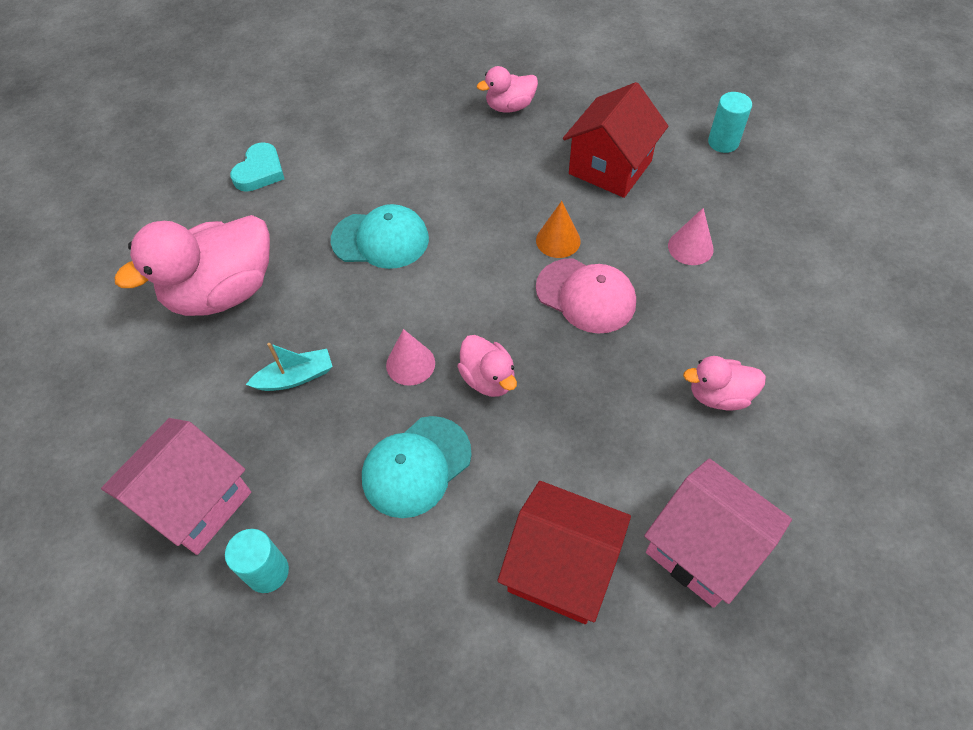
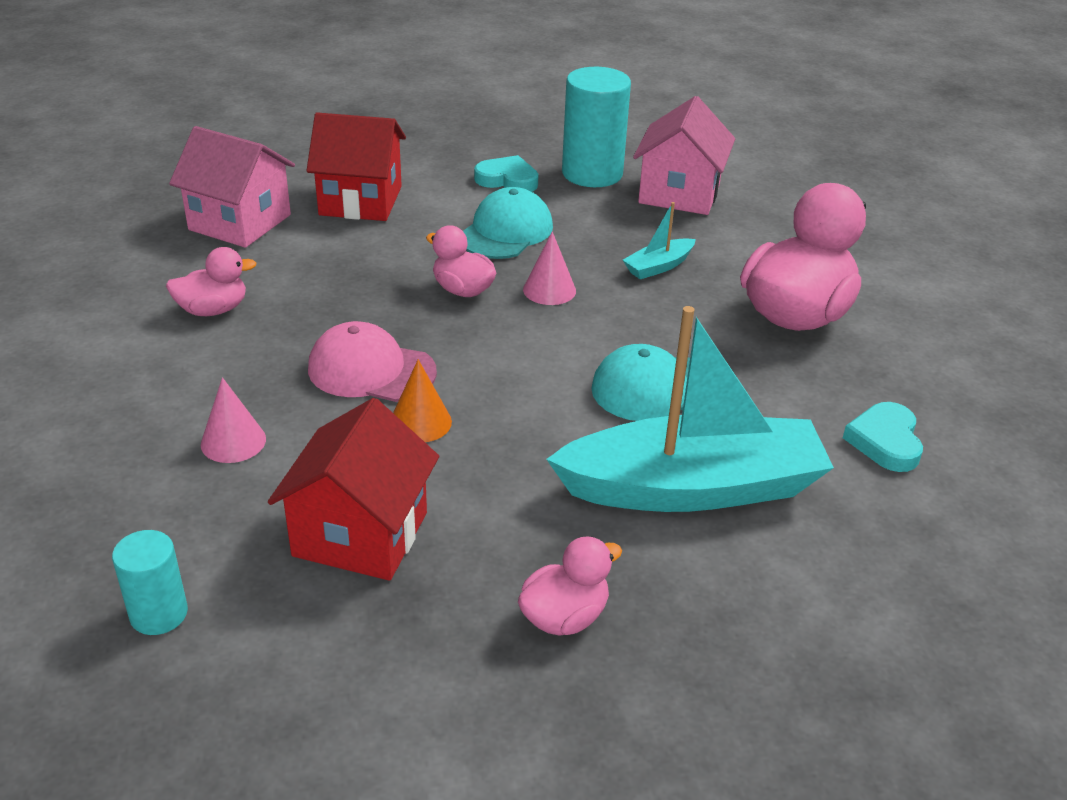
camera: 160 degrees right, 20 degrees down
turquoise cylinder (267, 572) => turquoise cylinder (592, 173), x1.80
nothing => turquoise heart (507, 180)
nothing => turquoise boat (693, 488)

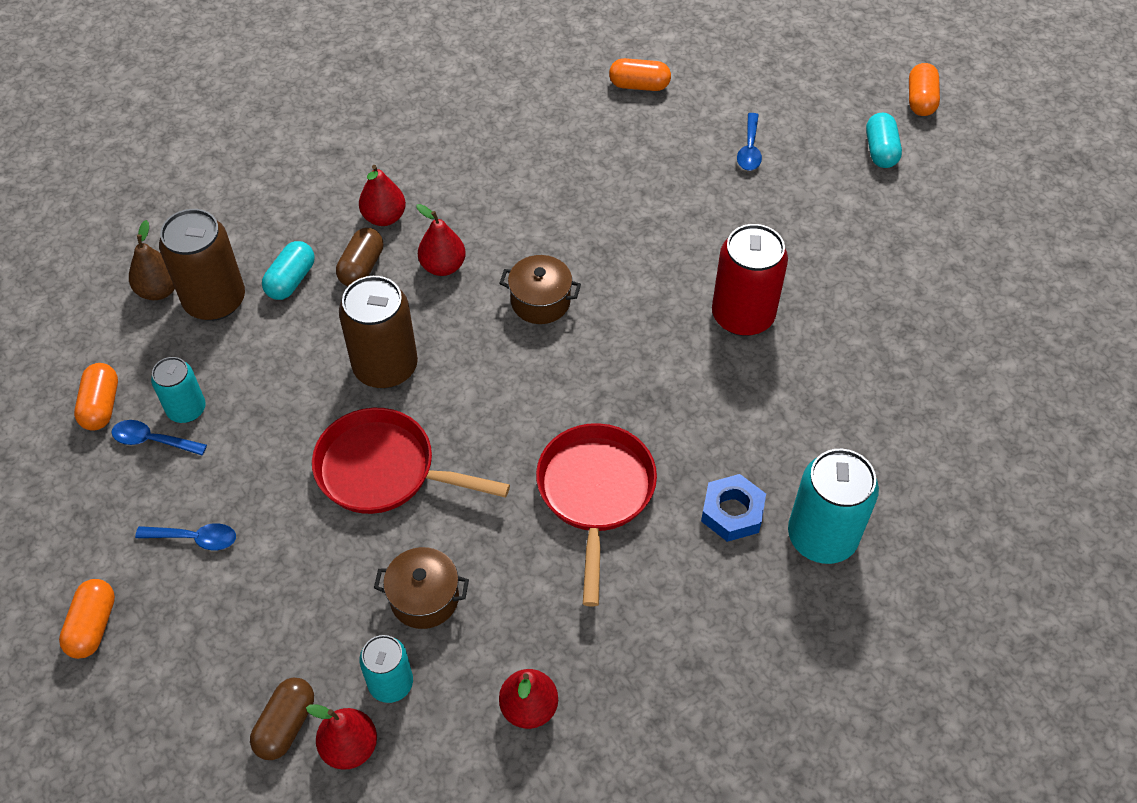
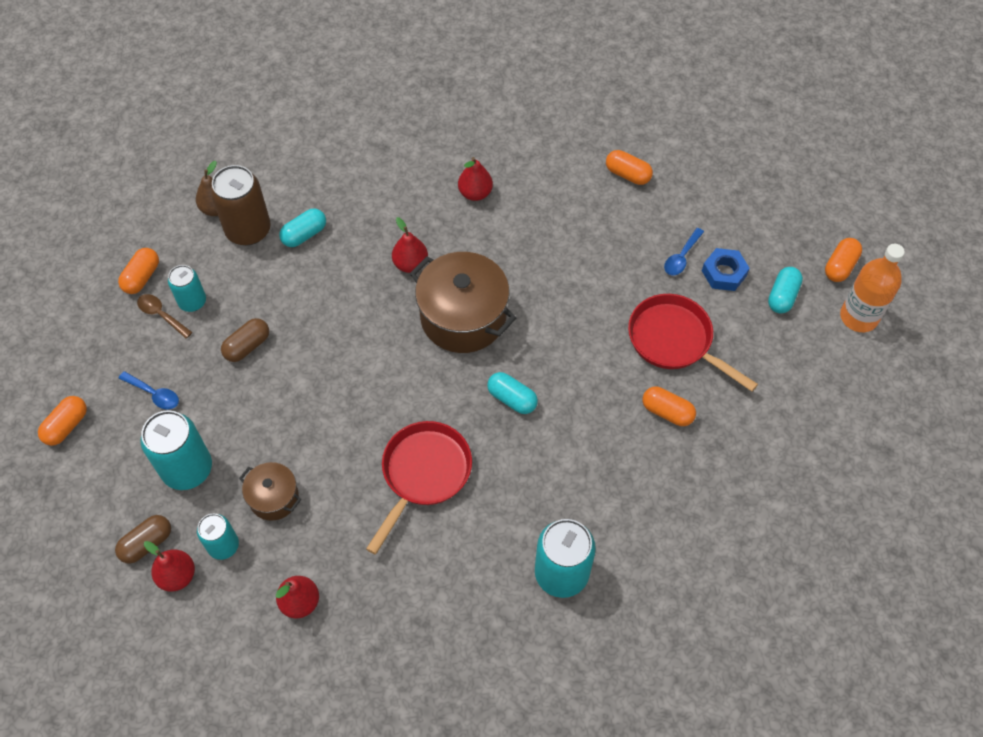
camera: 25 degrees right, 5 degrees up
blue spoon (153, 440) => brown spoon (161, 315)
red pan (384, 470) => red pan (674, 341), moved
brown capsule (362, 267) => brown capsule (247, 346), moved
brown can (385, 367) => nothing
red pear (384, 217) => red pear (475, 193), moved
brown pot (540, 301) => brown pot (463, 317), x1.88
blue nut (732, 512) => blue nut (724, 273), moved
red can (742, 315) => nothing
nothing => turquoise can (187, 469)
nothing => turquoise capsule (512, 399)
nothing => orange capsule (667, 412)
nothing => orange bottle (858, 317)

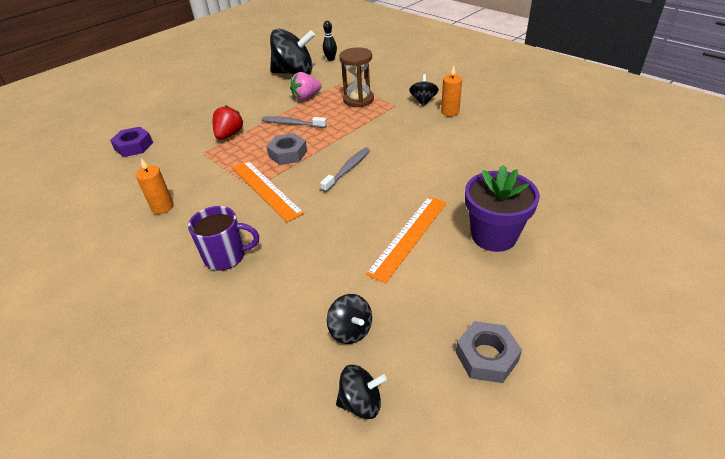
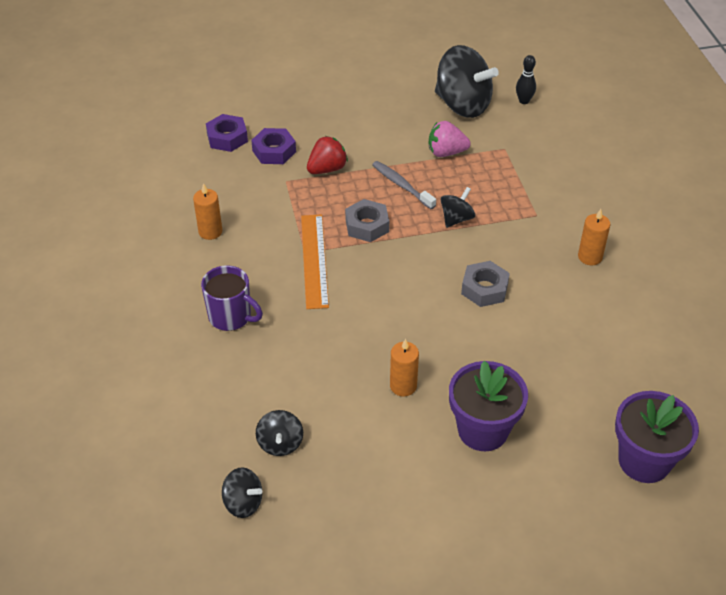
camera: 30 degrees right, 5 degrees up
grey toothbrush (348, 169) => nothing
brown hourglass (358, 100) => nothing
orange ruler (409, 236) => orange candle (403, 386)
black spinning top (423, 101) => black spinning top (456, 219), moved
grey nut (486, 356) => grey nut (484, 289), moved
nothing => purple nut (274, 151)
nothing => purple flower pot (644, 461)

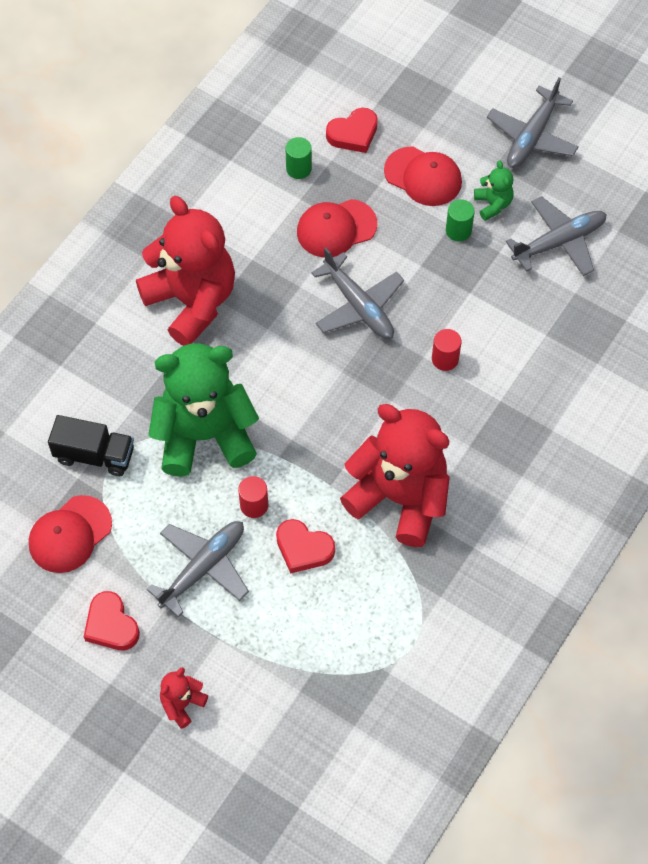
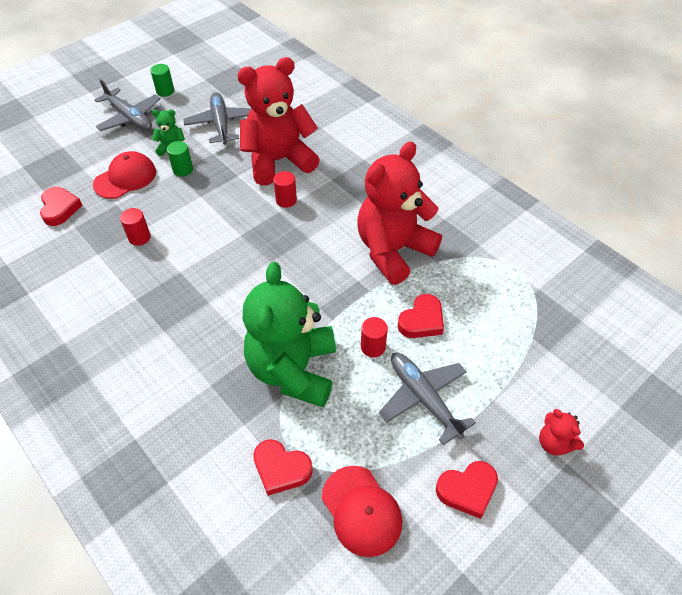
camera: 75 degrees left, 10 degrees down
black truck (94, 455) => red heart (281, 469)
red teddy bear (192, 301) => red teddy bear (278, 161), moved
green cylinder (299, 168) => green cylinder (165, 91), moved
red cap (336, 228) => red cylinder (139, 237)
grey plane (358, 305) => nothing

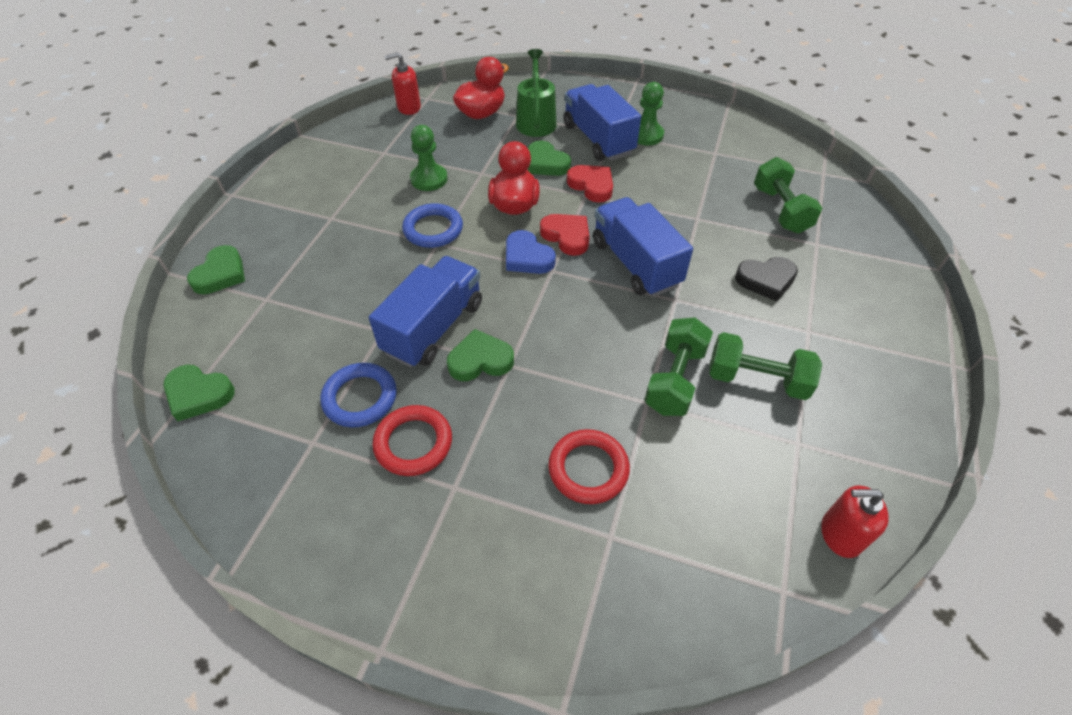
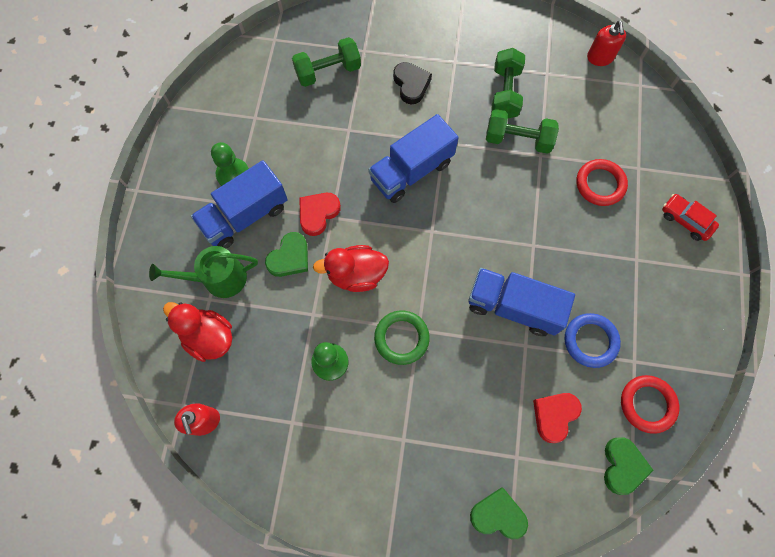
camera: 100 degrees left, 20 degrees up
red ring (413, 443) => red ring (647, 404), moved
blue ring (433, 229) => green ring (401, 338)
green heart (480, 360) => nothing
blue heart (527, 257) => nothing
red heart (567, 236) => red heart (554, 415), moved
nothing => red car (685, 220)

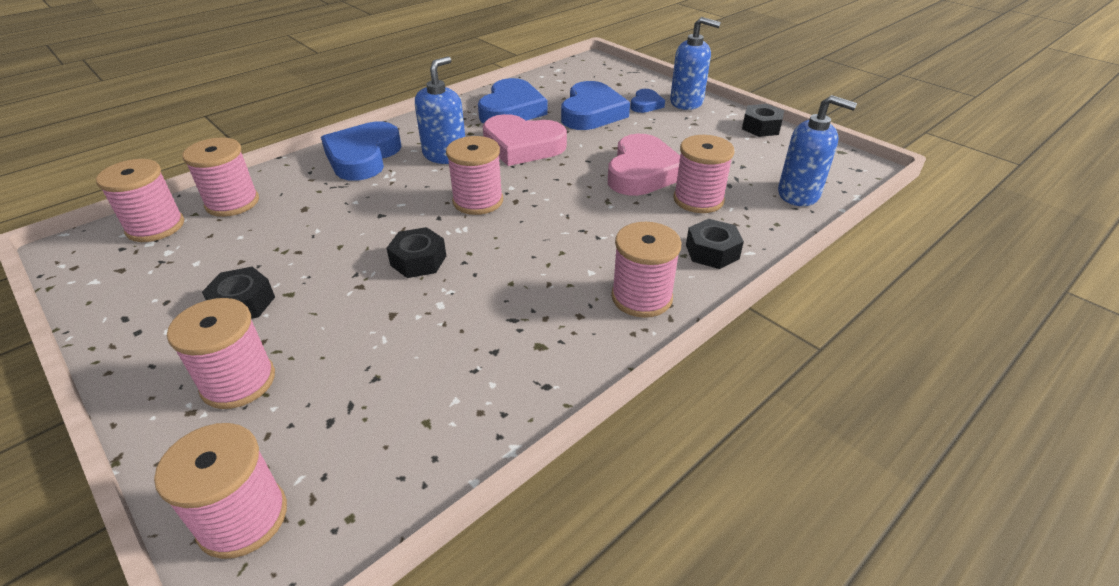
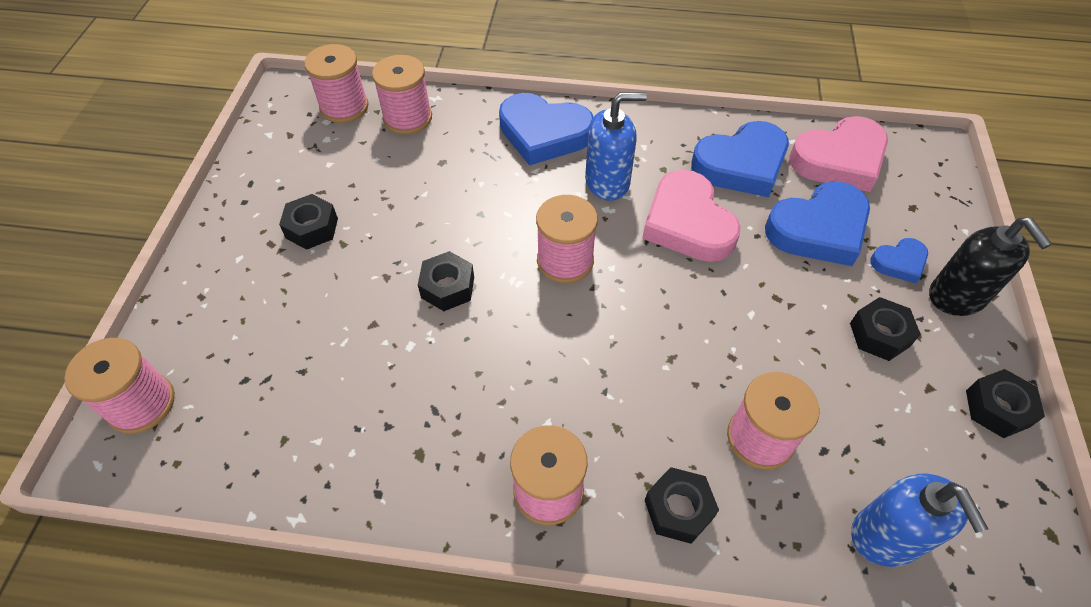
camera: 50 degrees right, 15 degrees up
pink spool (238, 382) => nothing
blue heart (363, 157) => blue heart (544, 134), 135 degrees counterclockwise
pink heart (642, 172) => pink heart (839, 160), moved
blue soap dispenser (687, 102) => black soap dispenser (957, 297)
nothing => black nut (879, 335)

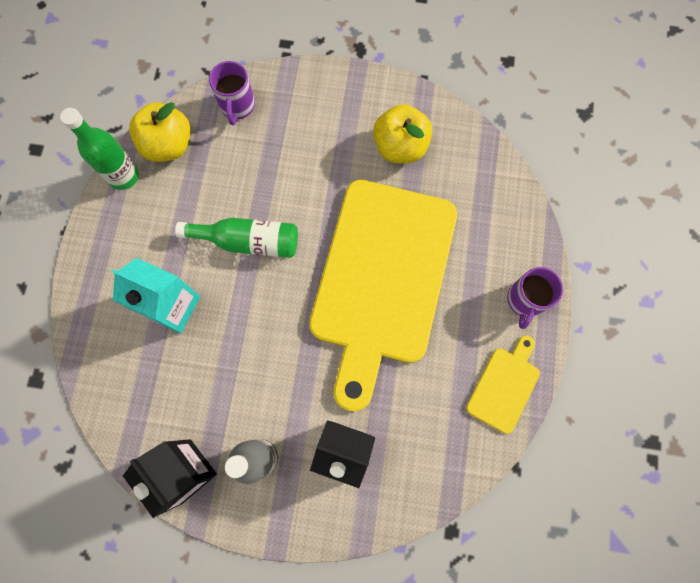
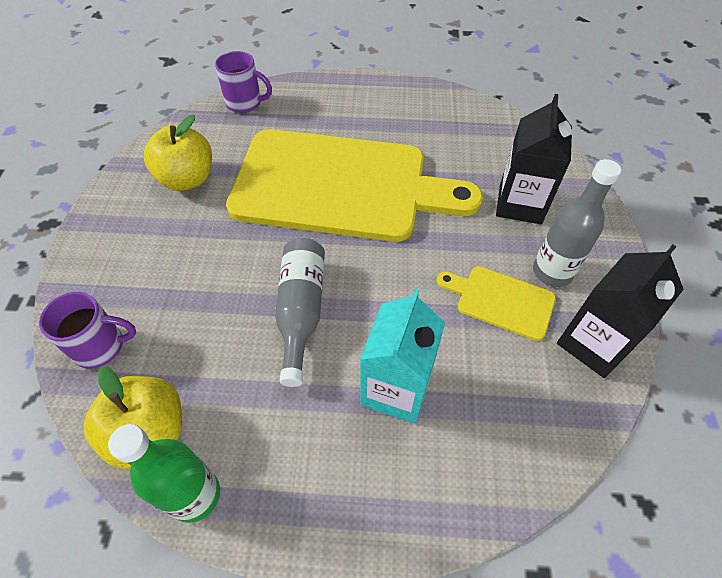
camera: 95 degrees left, 20 degrees down
green bottle (248, 241) => grey bottle (301, 311)
yellow cutting board (504, 386) => yellow cutting board (500, 301), moved
purple mug (525, 300) => purple mug (245, 103), moved

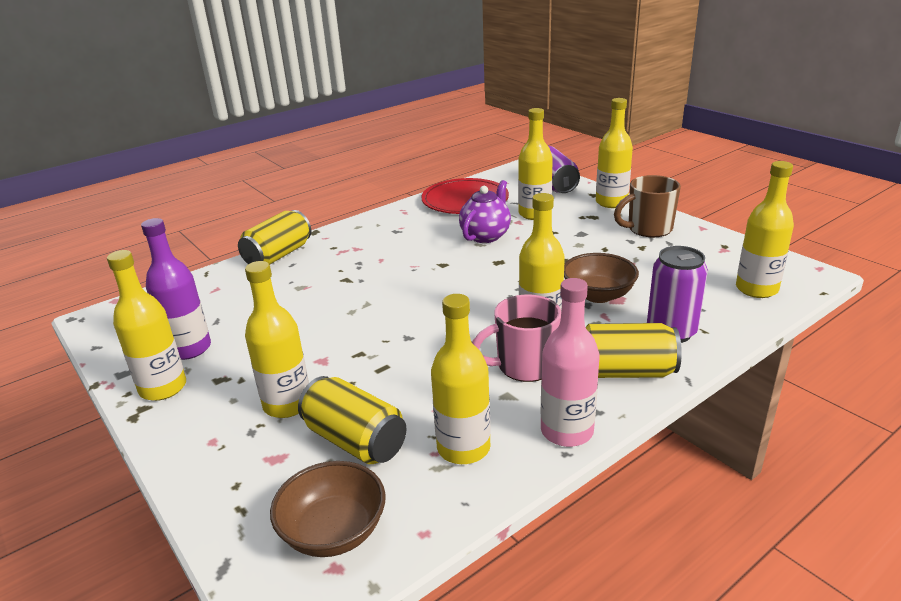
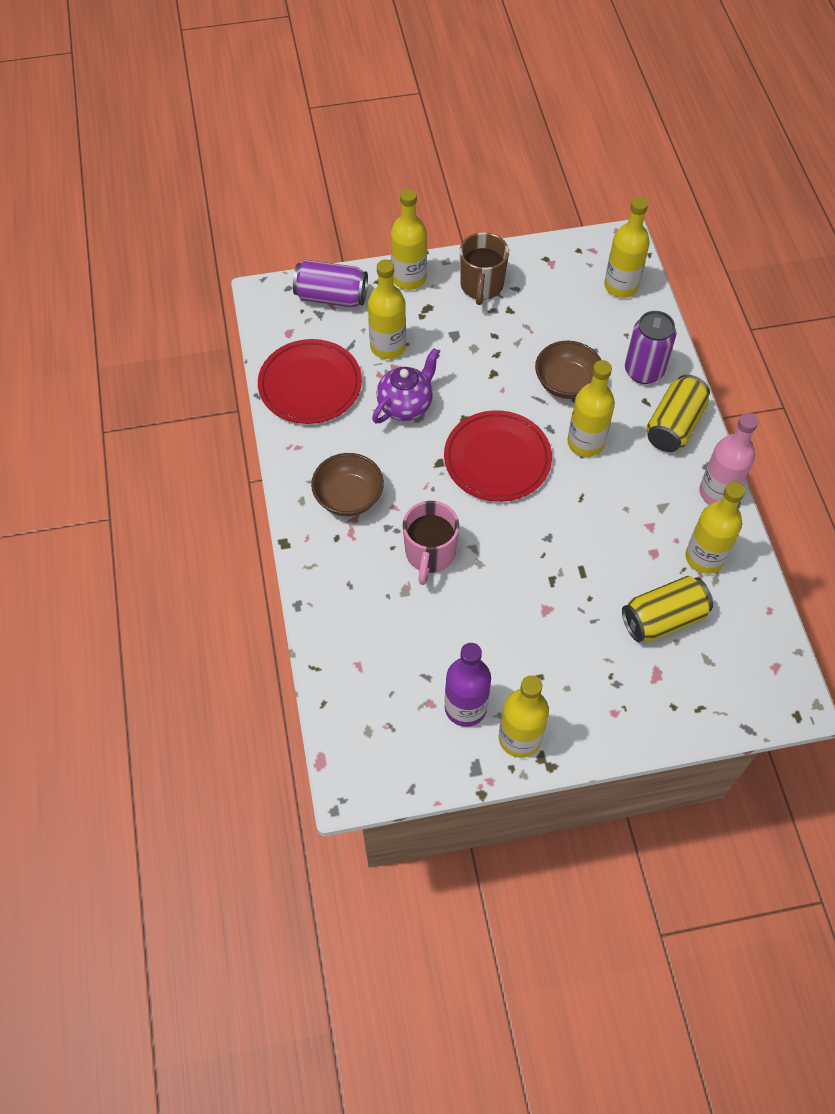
camera: 65 degrees left, 30 degrees up
yellow can (278, 255) => nothing
yellow bottle (287, 404) => nothing
brown bowl (334, 531) => brown bowl (348, 497), moved
purple teapot (486, 236) => purple teapot (406, 405), 75 degrees clockwise
pink mug (524, 366) => pink mug (429, 554), moved
nothing => red plate (497, 459)

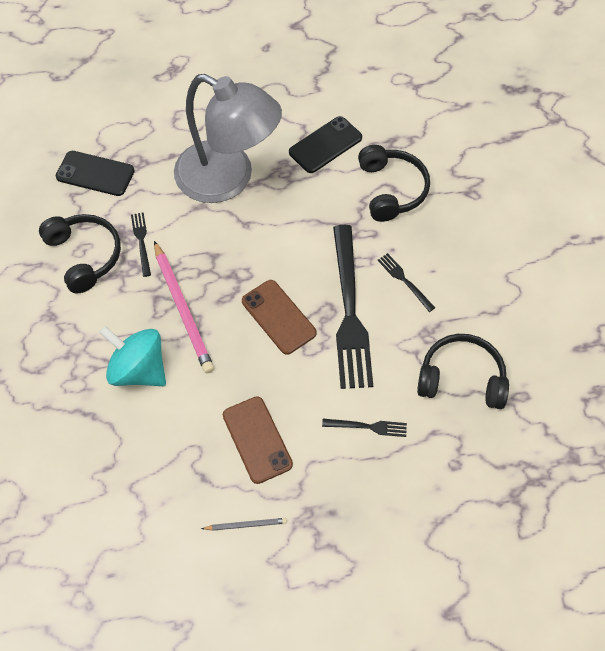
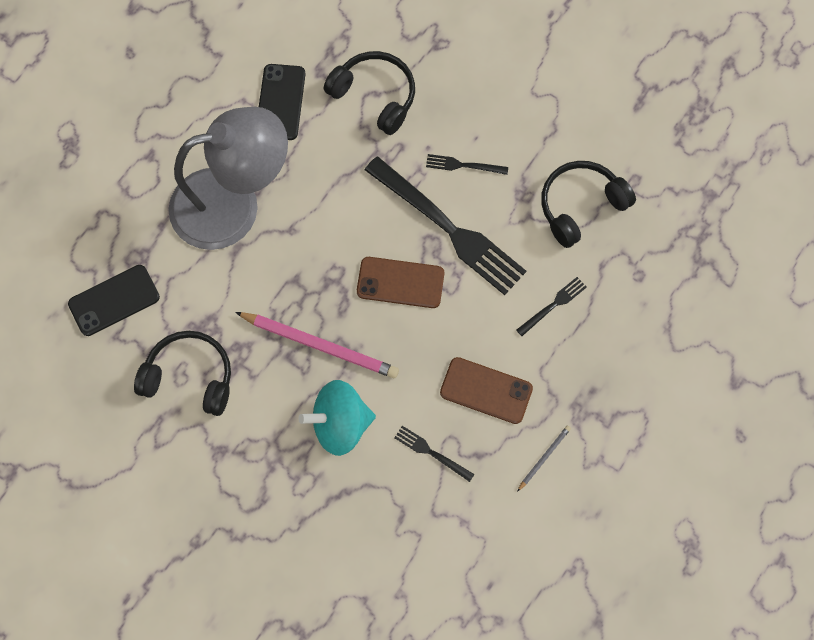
camera: 45 degrees left, 10 degrees up
black fork (141, 241) => black fork (431, 452), moved

